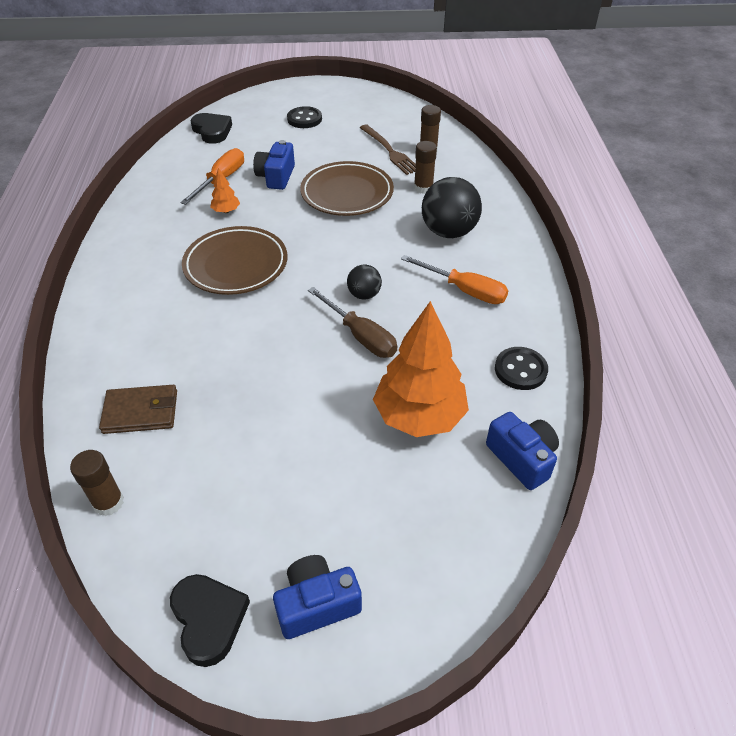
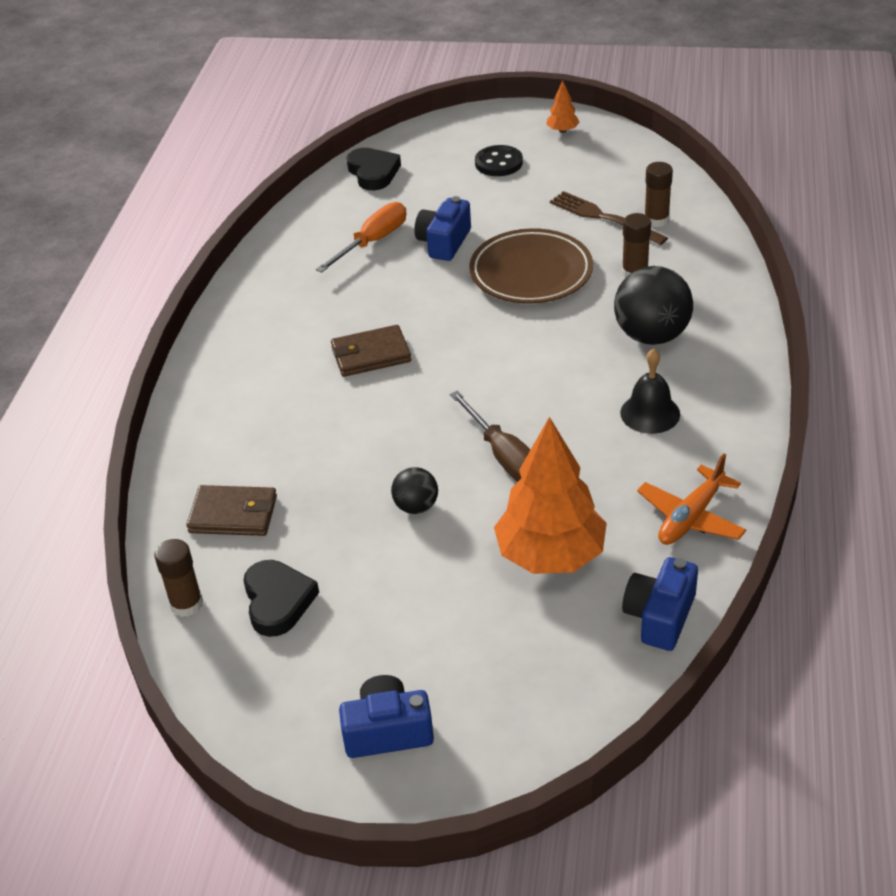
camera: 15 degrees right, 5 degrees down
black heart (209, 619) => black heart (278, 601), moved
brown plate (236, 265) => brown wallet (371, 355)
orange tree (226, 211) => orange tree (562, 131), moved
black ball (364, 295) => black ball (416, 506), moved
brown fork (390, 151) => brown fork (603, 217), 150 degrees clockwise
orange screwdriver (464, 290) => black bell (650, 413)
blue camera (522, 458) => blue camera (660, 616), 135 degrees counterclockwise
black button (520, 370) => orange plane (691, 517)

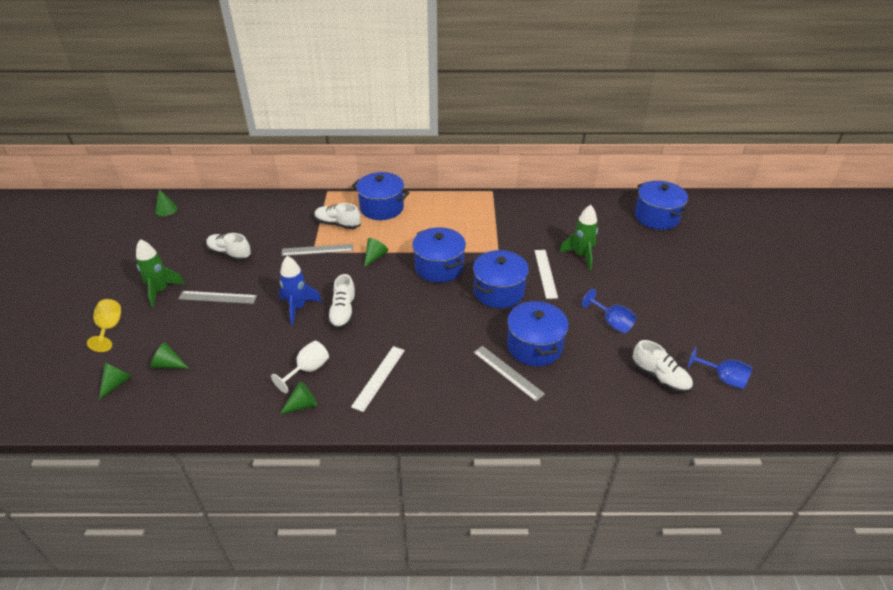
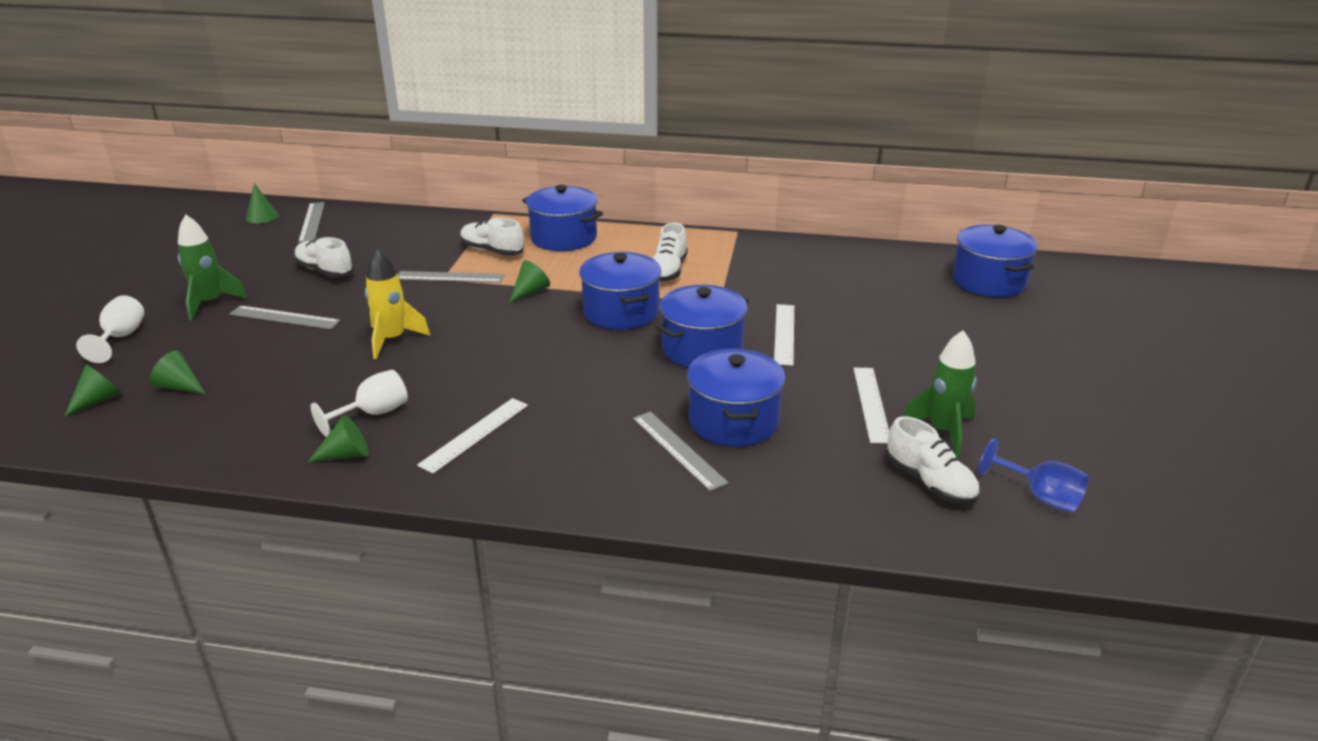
camera: 10 degrees right, 10 degrees down
yellow goblet (109, 328) => white goblet (121, 337)
blue rocket (298, 308) => yellow rocket (392, 340)
white shoe (343, 312) => white shoe (668, 271), moved
green rocket (581, 255) => green rocket (943, 432), moved
blue goblet (612, 322) => white ruler (871, 404)
nothing => grey ruler (312, 222)

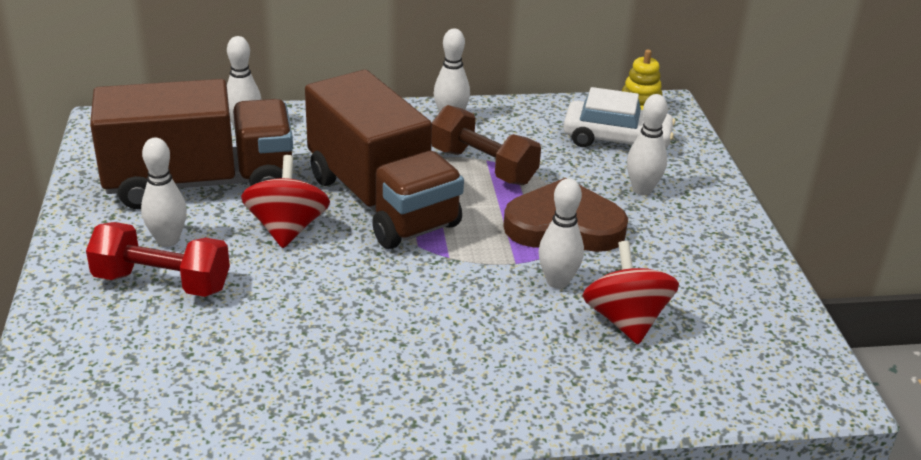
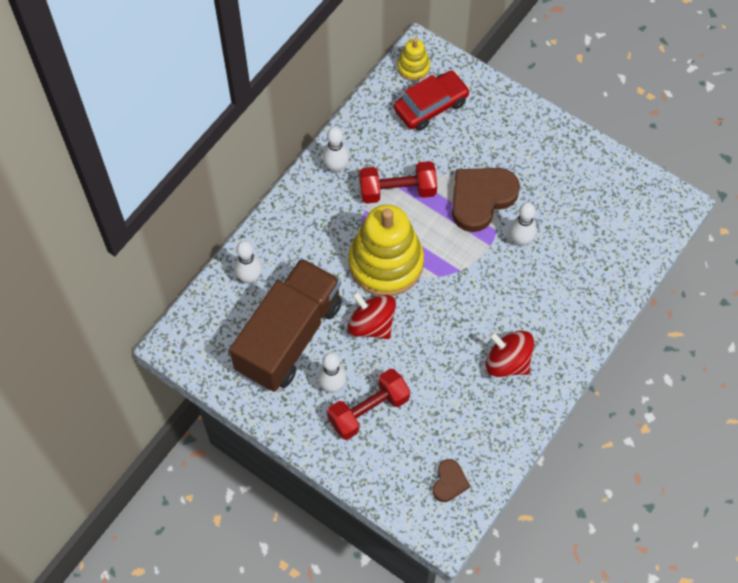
camera: 45 degrees left, 30 degrees up
brown truck (382, 201) => yellow stacking toy (386, 263)
brown dumbbell (483, 166) => red dumbbell (397, 190)
white car (616, 139) => red car (431, 106)
red spinning top (625, 320) => red spinning top (507, 362), moved
white bowling pin (642, 190) => nothing
nothing => brown heart (449, 482)

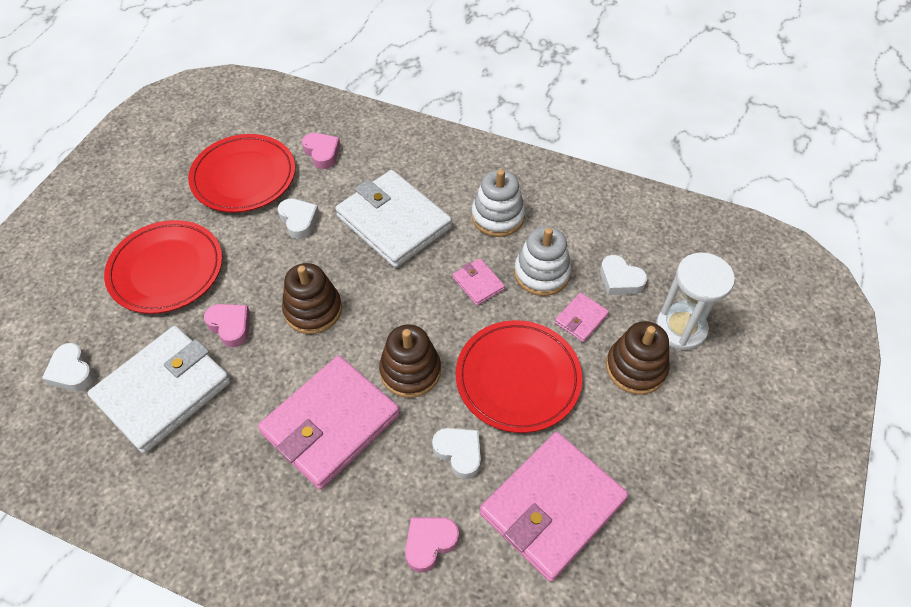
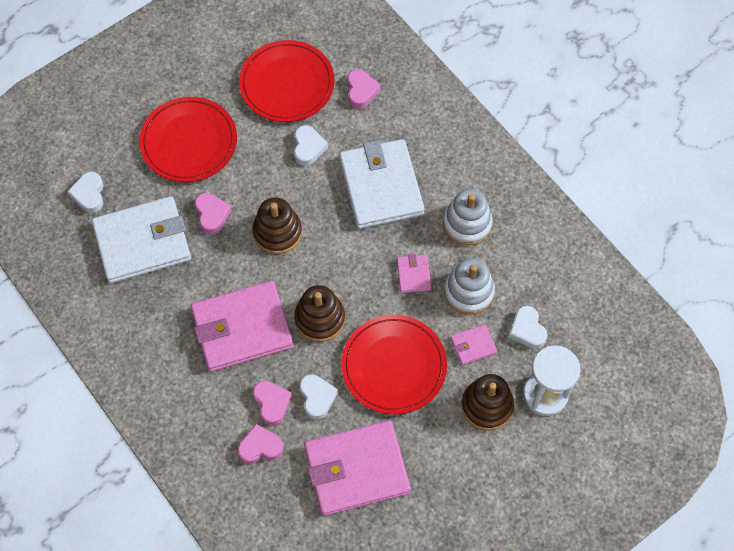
camera: 30 degrees right, 10 degrees up
nothing => pink heart (272, 403)

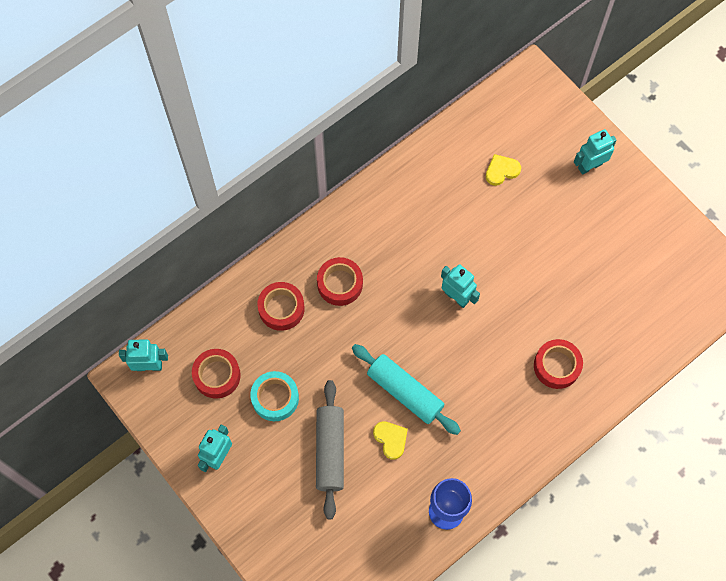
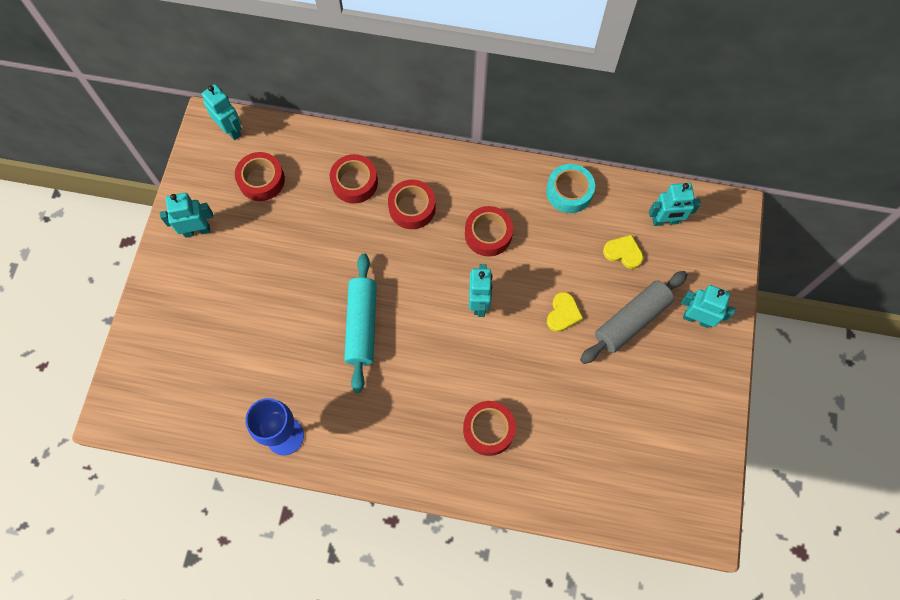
camera: 50 degrees right, 0 degrees up
turquoise tape (275, 398) => turquoise tape (569, 192), moved
grey rolling pin (330, 451) => grey rolling pin (631, 320), moved
yellow heart (391, 439) => yellow heart (563, 313), moved
nothing => red tape (488, 234)
nothing => turquoise robot (665, 221)

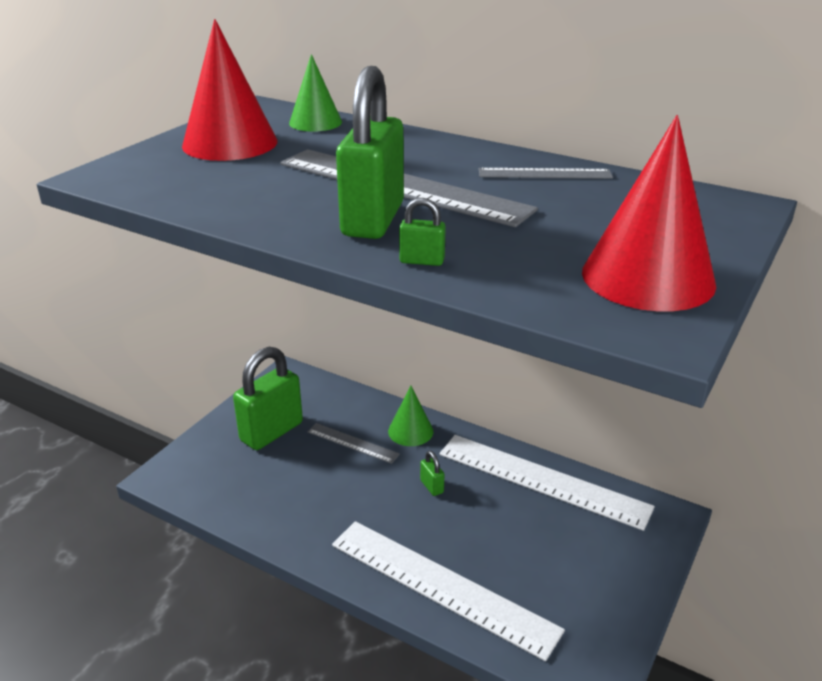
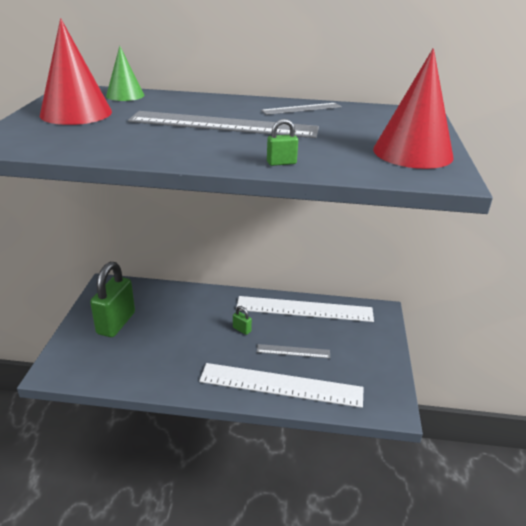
camera: 25 degrees left, 0 degrees up
grey ruler (352, 443) => grey ruler (293, 351), moved
green padlock (373, 219) => nothing
green cone (410, 431) => nothing

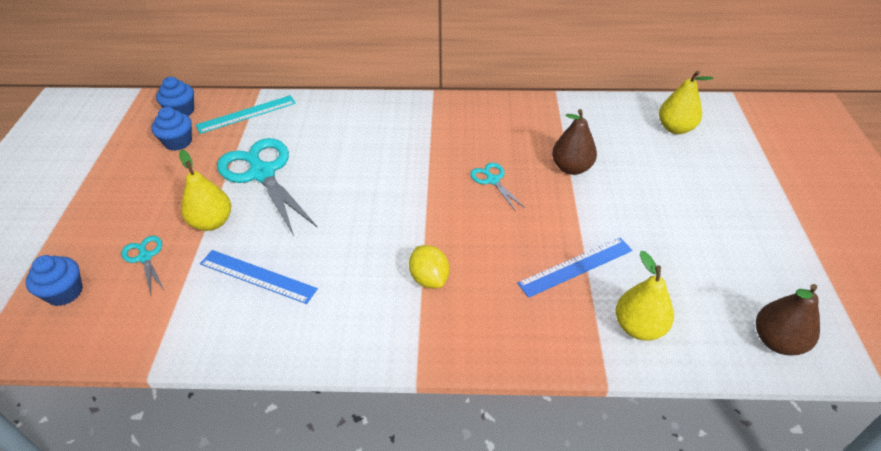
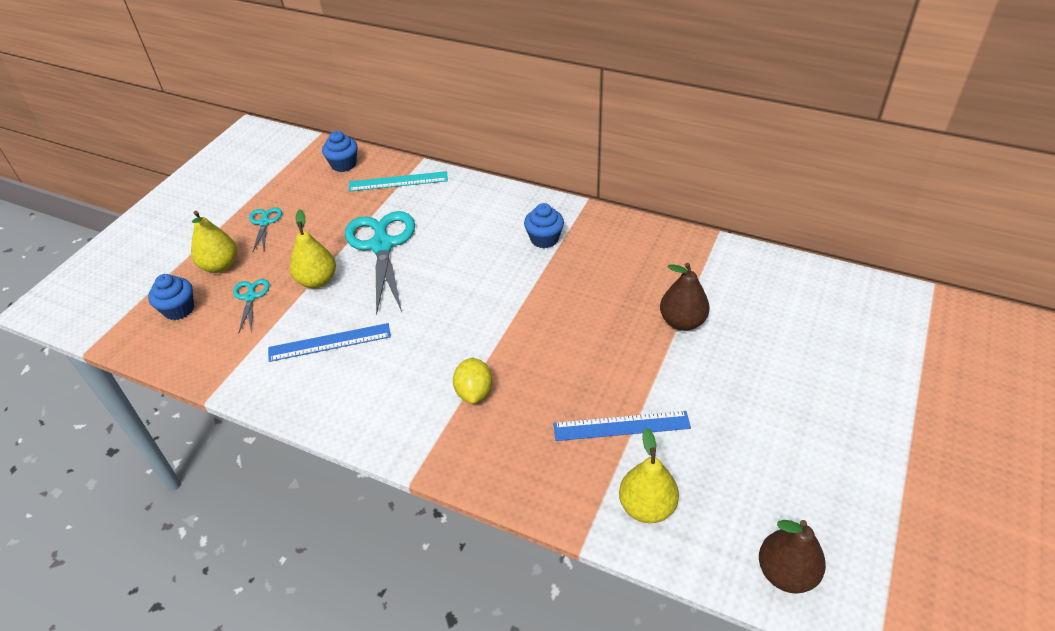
camera: 25 degrees right, 0 degrees up
blue cupcake (178, 142) => blue cupcake (544, 239), moved
blue ruler (257, 276) => blue ruler (329, 342), 60 degrees counterclockwise
turquoise scissors (492, 180) => turquoise scissors (264, 223), moved
yellow pear (675, 128) => yellow pear (220, 266), moved

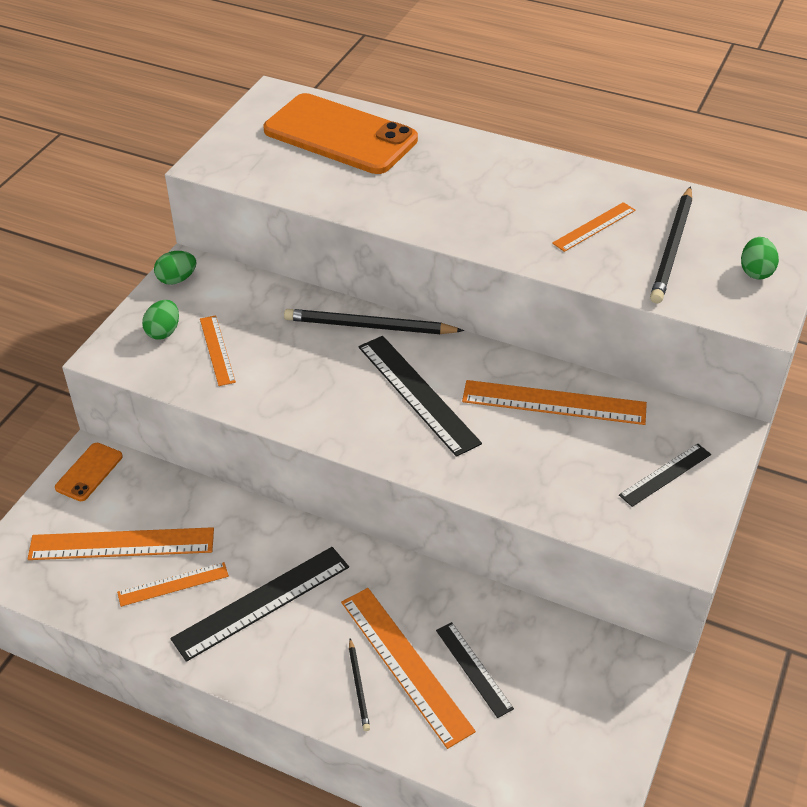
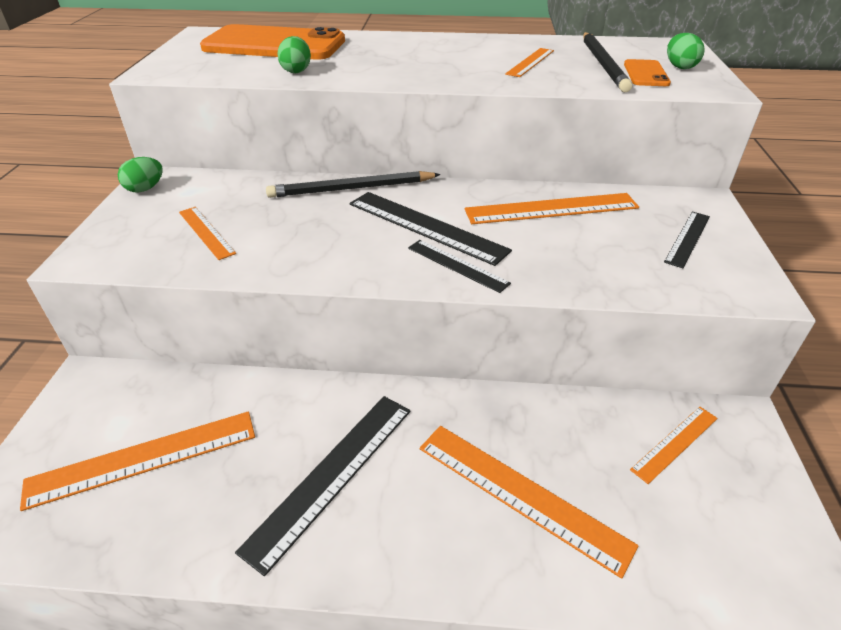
camera: 20 degrees left, 5 degrees down
orange phone (89, 472) => orange phone (646, 74), moved
orange ruler (173, 584) => orange ruler (675, 443), moved
green egg (163, 332) => green egg (296, 71), moved
black pencil (358, 686) => nothing
black ruler (473, 669) => black ruler (457, 265), moved

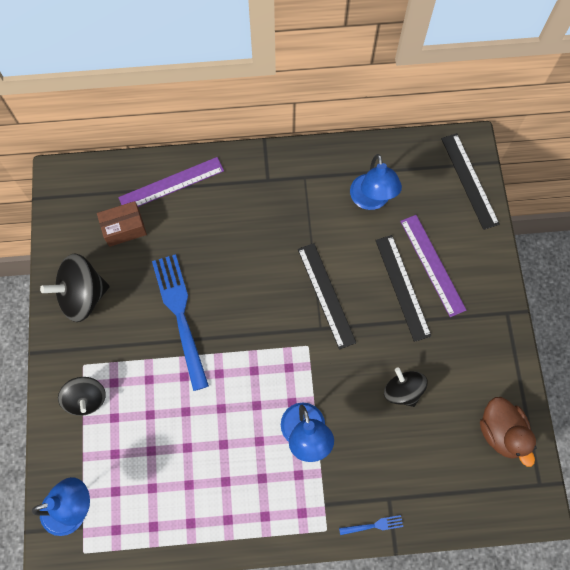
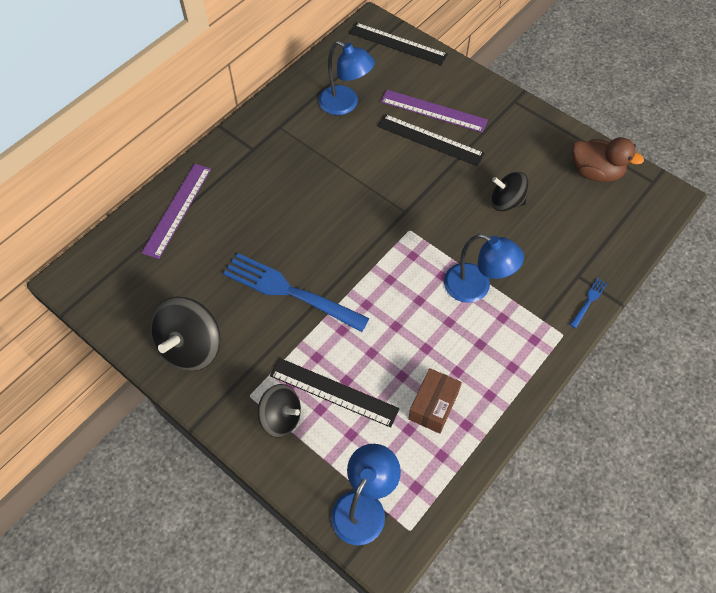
camera: 45 degrees left, 10 degrees down
brown box (124, 228) => brown box (433, 406), moved
black ruler (326, 295) => black ruler (333, 392), moved

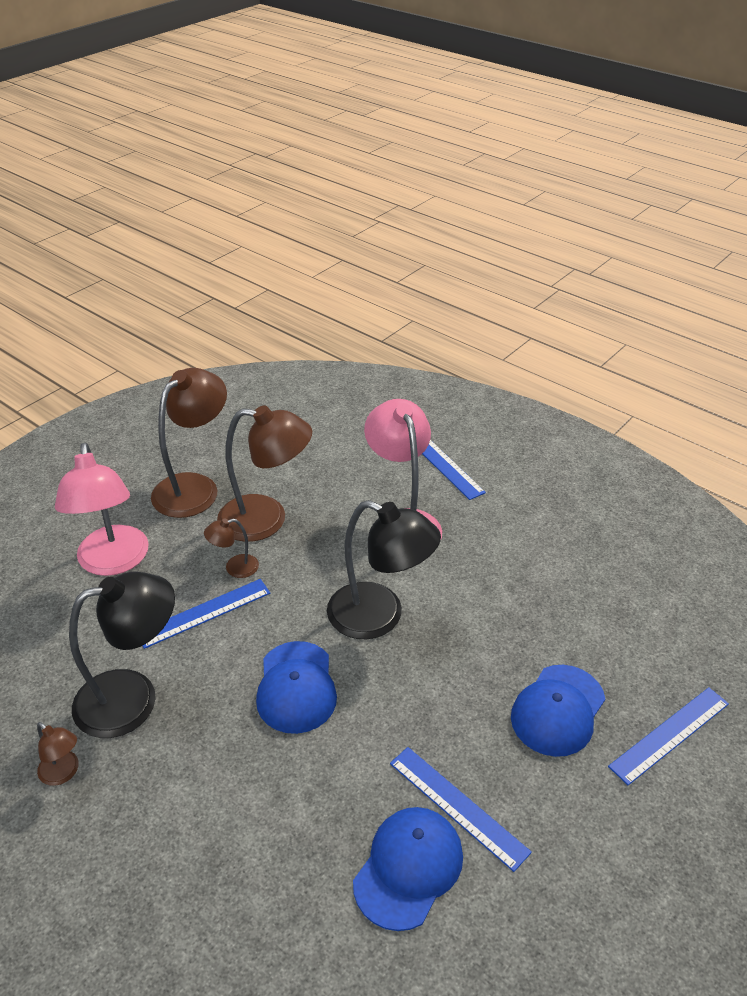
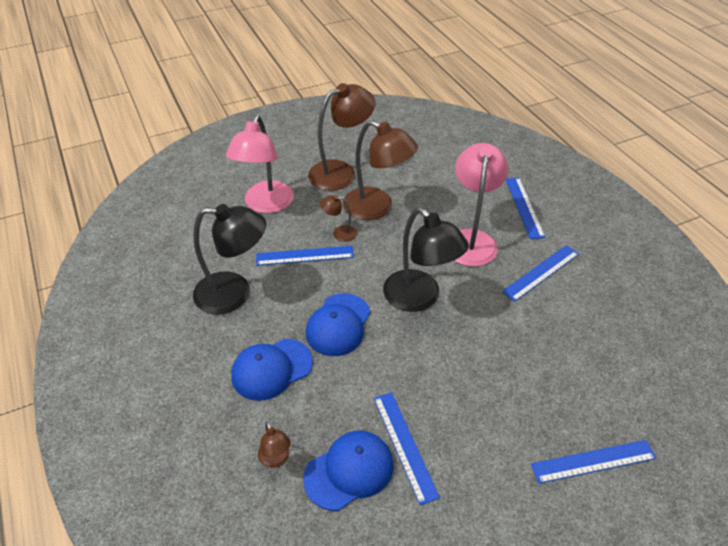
camera: 25 degrees right, 5 degrees up
brown lamp (64, 773) => brown lamp (276, 459), moved
blue cap (558, 710) => blue cap (271, 369), moved
nothing => blue ruler (541, 272)

